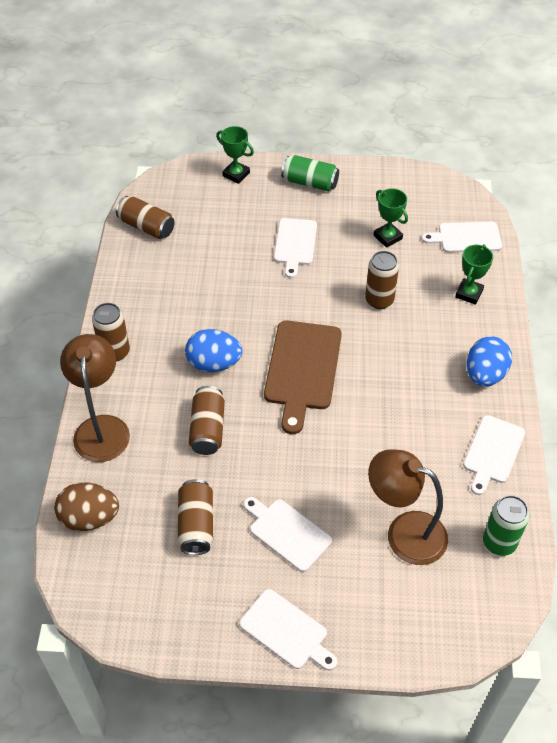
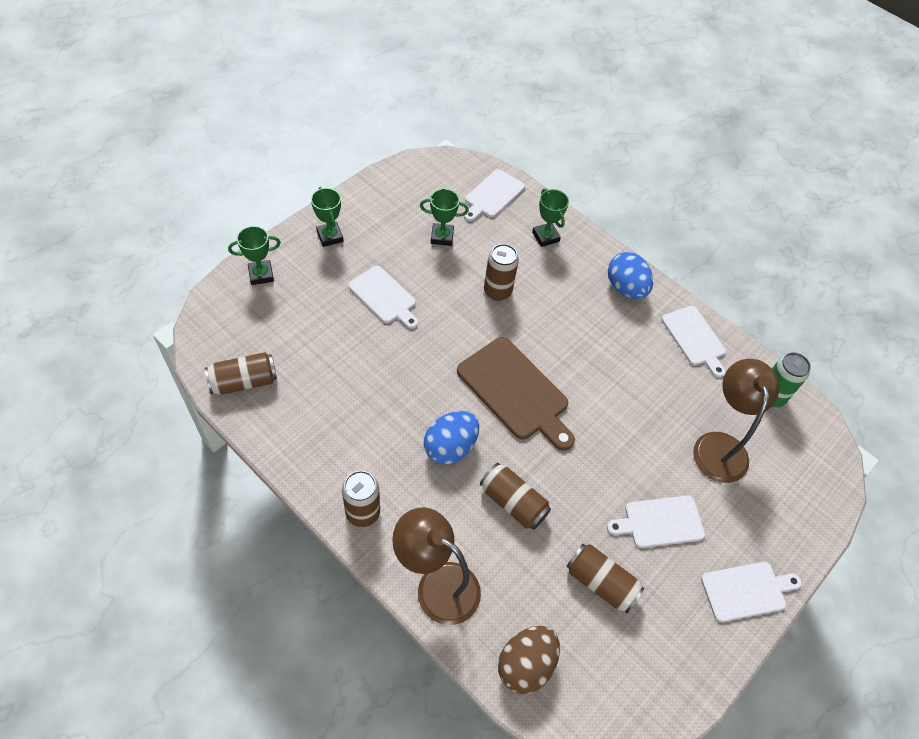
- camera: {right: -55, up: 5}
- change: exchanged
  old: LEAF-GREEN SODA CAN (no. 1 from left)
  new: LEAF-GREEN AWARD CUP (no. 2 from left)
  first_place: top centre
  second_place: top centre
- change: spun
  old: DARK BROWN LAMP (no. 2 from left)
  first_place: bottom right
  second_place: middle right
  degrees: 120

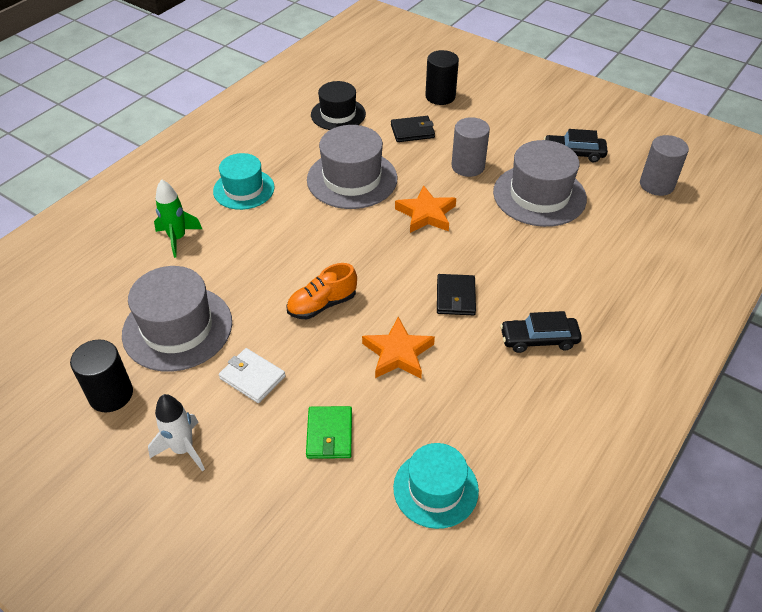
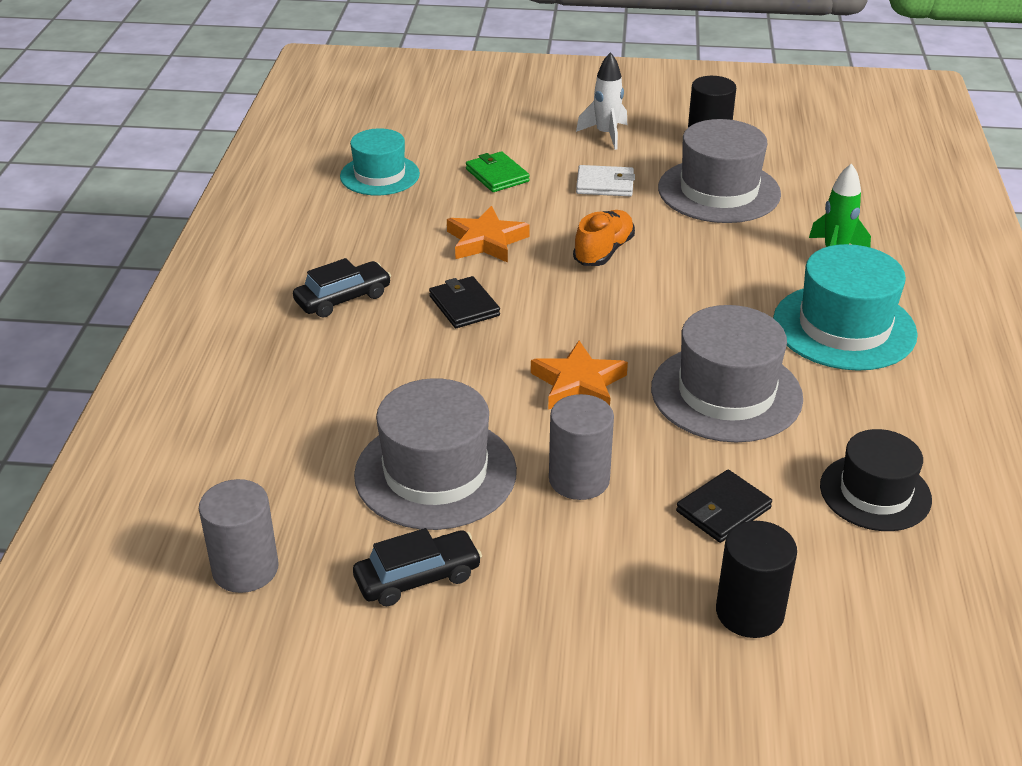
- camera: {right: 150, up: -10}
- change: size
  old: TEAL TOP HAT (no. 1 from left in the first image)
  first_place: top left
  second_place: middle right
  factor: 1.51

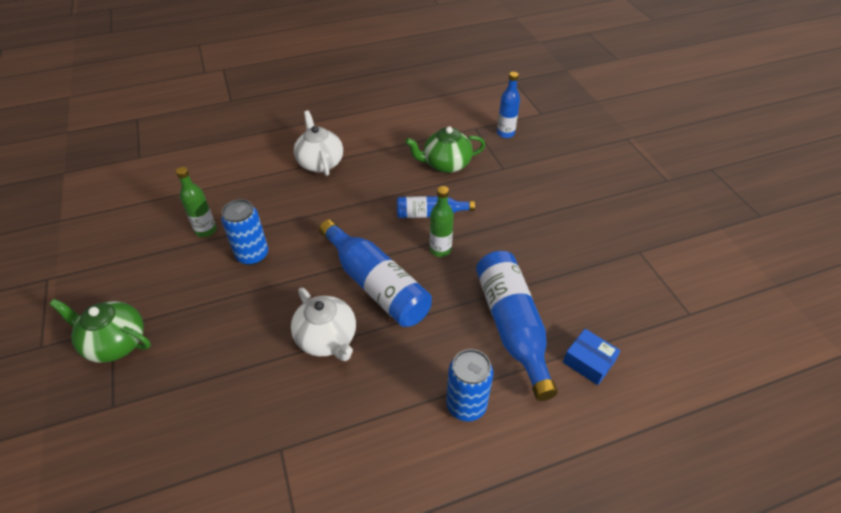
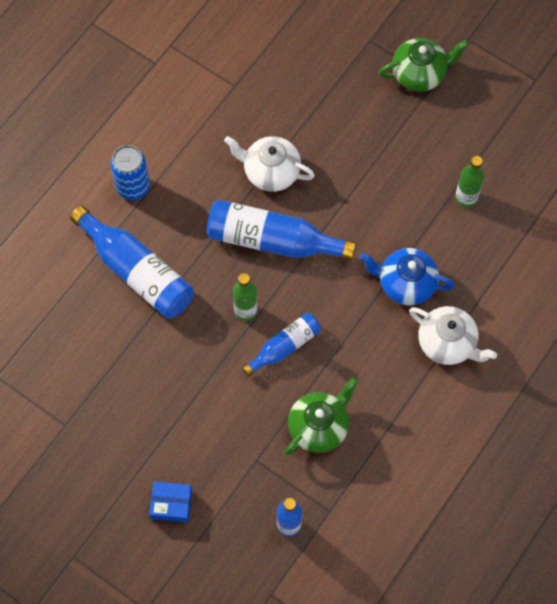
- camera: {right: 145, up: 20}
- change: relocated
  old: COBALT BOX
  first_place: bottom right
  second_place: bottom left
- change: appeared
  new: COBALT CHINA TEAPOT
  second_place: middle right
- change: missing
  old: COBALT SODA CAN (no. 1 from left)
  first_place: middle left

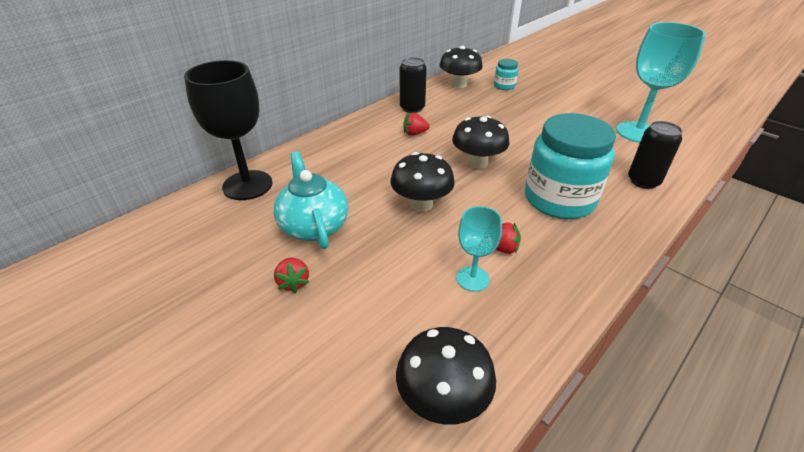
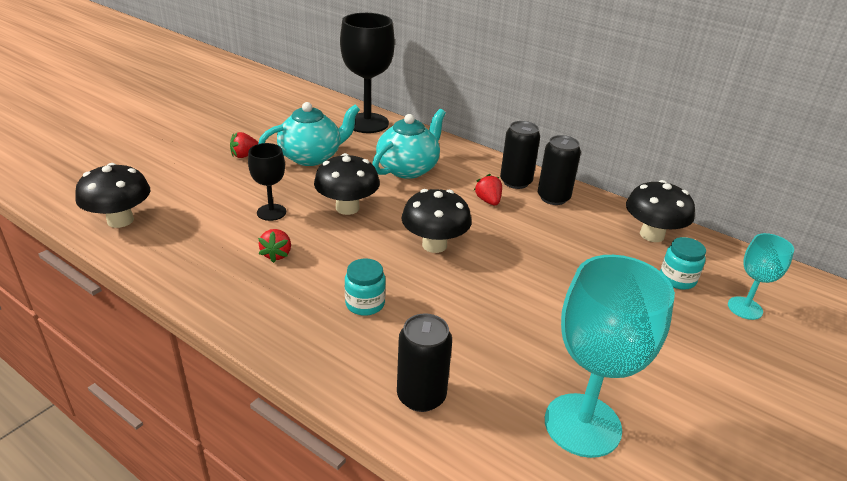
- camera: {right: 80, up: -5}
- change: appeared
  new: JET-BLACK WINE GLASS (no. 1 from left)
  second_place: middle left
- change: size
  old: TEAL PRESERVE JAR (no. 2 from left in the first image)
  first_place: middle right
  second_place: centre
  factor: 0.44
- change: appeared
  new: TEAL CHINA TEAPOT (no. 2 from left)
  second_place: top centre
- change: appeared
  new: JET-BLACK SODA CAN (no. 2 from left)
  second_place: top centre
- change: relocated
  old: TEAL WINE GLASS (no. 1 from left in the first image)
  new: TEAL WINE GLASS (no. 2 from left)
  first_place: centre
  second_place: middle right

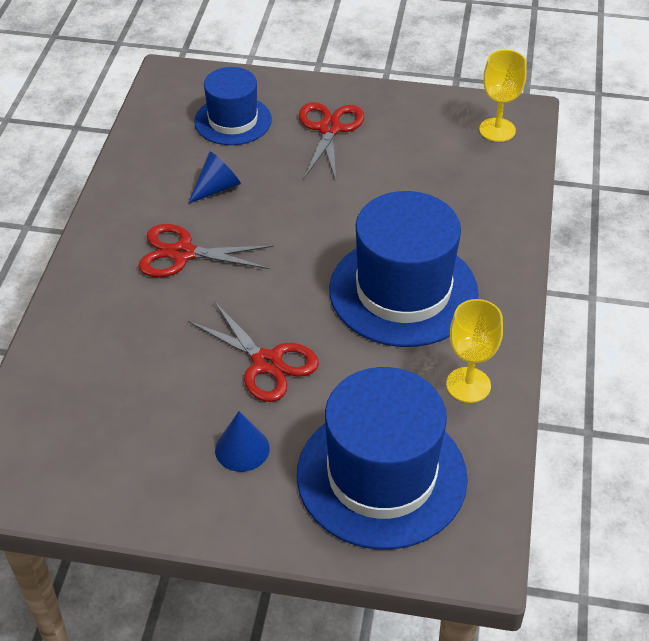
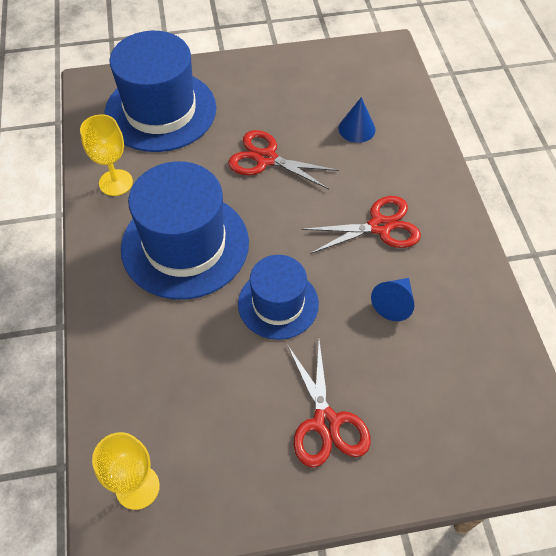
- camera: {right: 160, up: 10}
- change: relocated
  old: COBALT TOP HAT (no. 1 from left in the first image)
  new: COBALT TOP HAT (no. 3 from left)
  first_place: top centre
  second_place: centre
- change: relocated
  old: COBALT CONE SHAPE (no. 2 from left in the first image)
  new: COBALT CONE SHAPE (no. 1 from left)
  first_place: bottom centre
  second_place: top centre

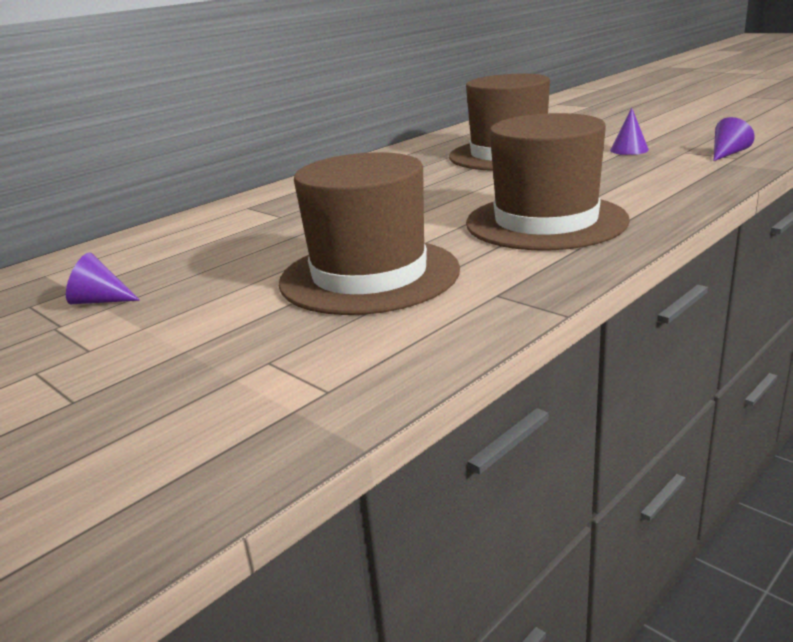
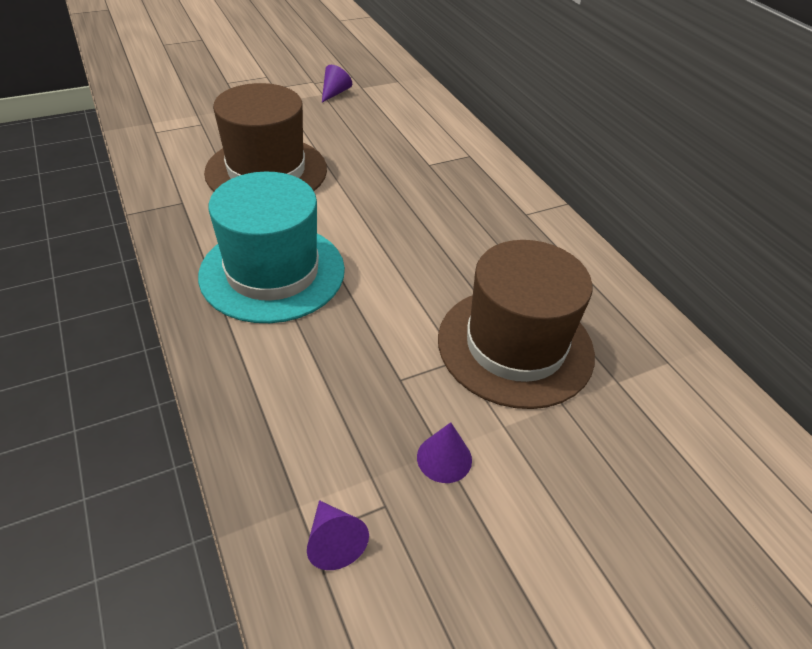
- camera: {right: 105, up: 20}
- change: colour
  old: DARK BROWN TOP HAT (no. 3 from left)
  new: TEAL TOP HAT
  first_place: top right
  second_place: centre

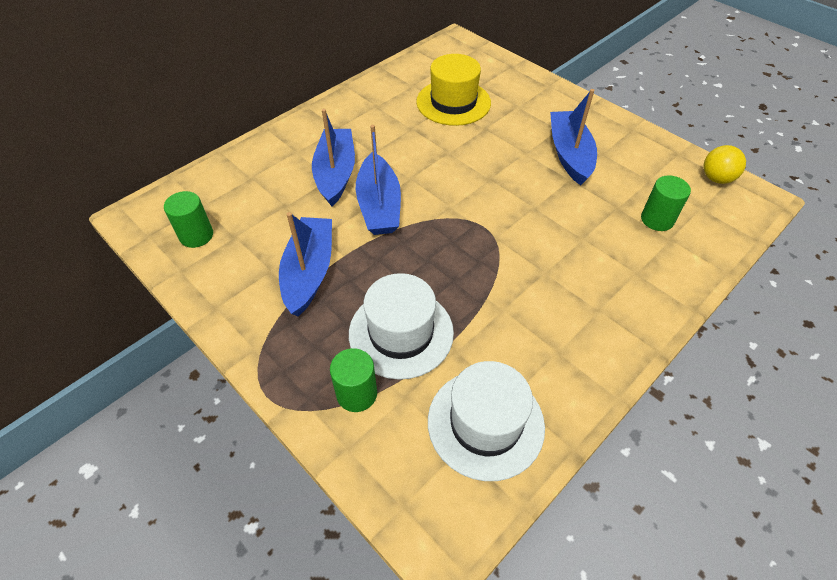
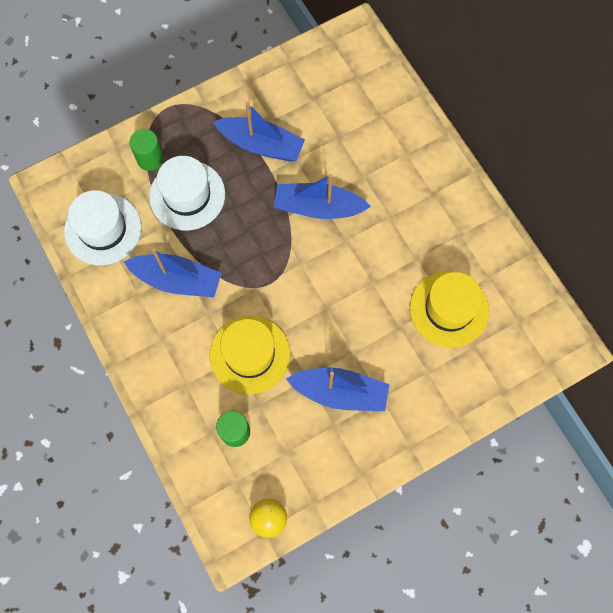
- camera: {right: 105, up: 20}
- change: relocated
  old: COBALT SAILBOAT (no. 2 from left in the first image)
  new: COBALT SAILBOAT (no. 1 from left)
  first_place: top centre
  second_place: middle left
- change: appeared
  new: YELLOW TOP HAT (no. 1 from left)
  second_place: centre
- change: missing
  old: LEAF-GREEN SOLID CYLINDER (no. 1 from left)
  first_place: middle left

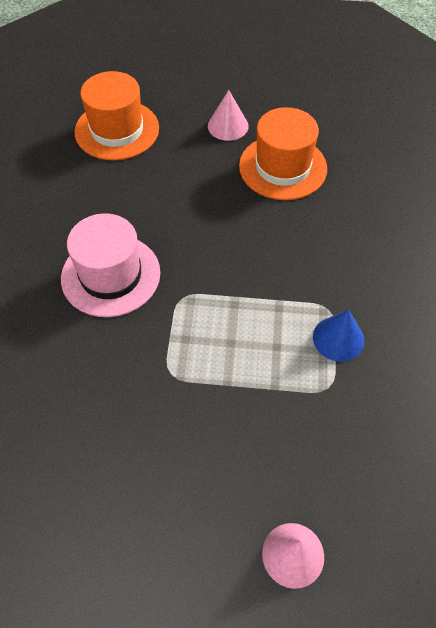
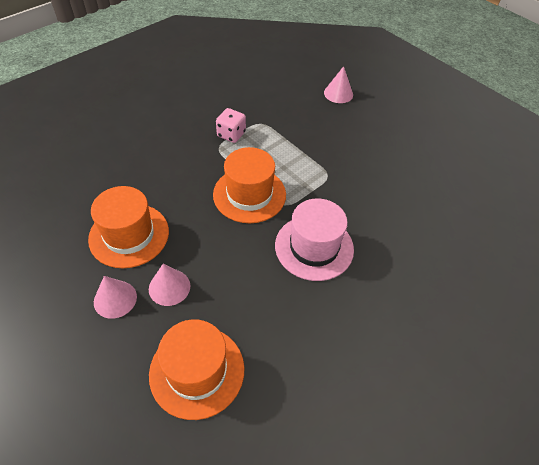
- camera: {right: -140, up: -5}
- change: appeared
  new: ROSY CONE SHAPE (no. 2 from left)
  second_place: middle left
- change: appeared
  new: ORANGE TOP HAT (no. 3 from left)
  second_place: centre
- change: exchanged
  old: COBALT CONE SHAPE
  new: ROSY DICE
  first_place: middle right
  second_place: top centre

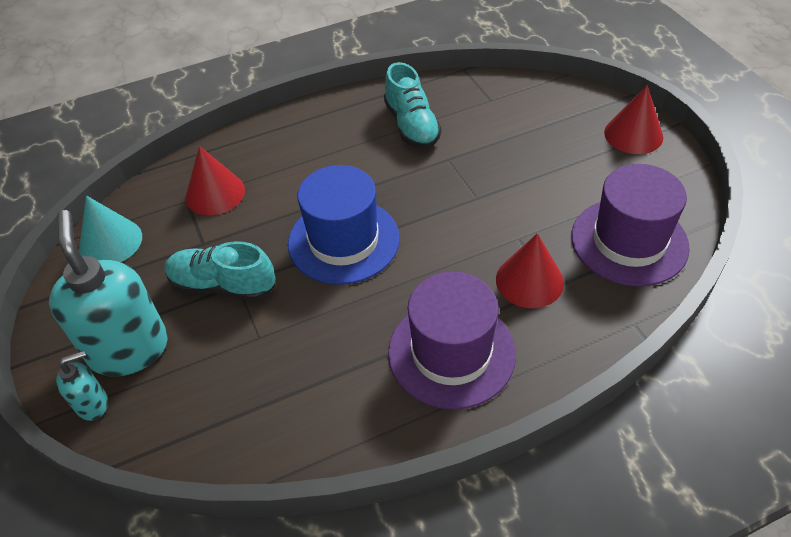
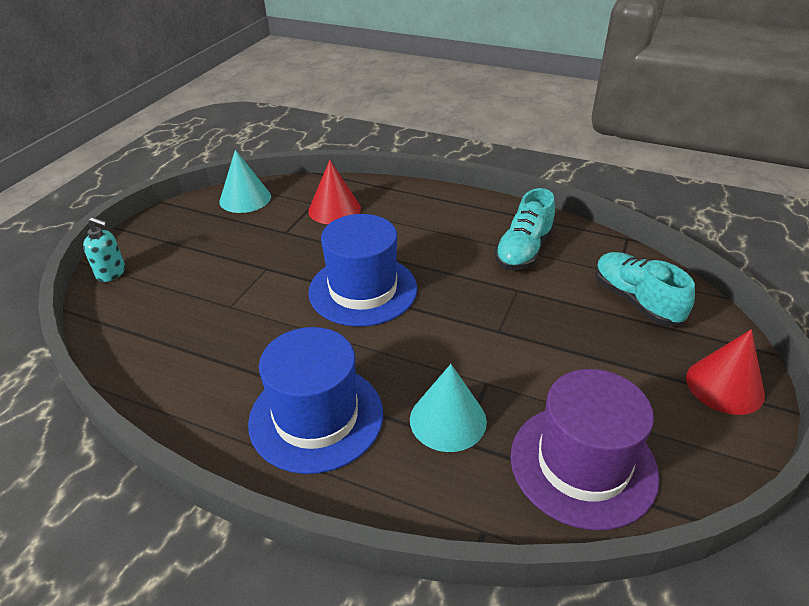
- camera: {right: 45, up: -10}
- change: colour
  old: ROYAL PURPLE TOP HAT (no. 1 from left)
  new: COBALT TOP HAT (no. 1 from left)
  first_place: centre
  second_place: centre
- change: colour
  old: CRIMSON CONE SHAPE (no. 2 from left)
  new: TEAL CONE SHAPE (no. 2 from left)
  first_place: middle right
  second_place: bottom centre
- change: relocated
  old: TEAL SHOE (no. 1 from left in the first image)
  new: TEAL SHOE (no. 2 from left)
  first_place: middle left
  second_place: middle right
- change: missing
  old: TEAL PUMP BOTTLE (no. 2 from left)
  first_place: middle left

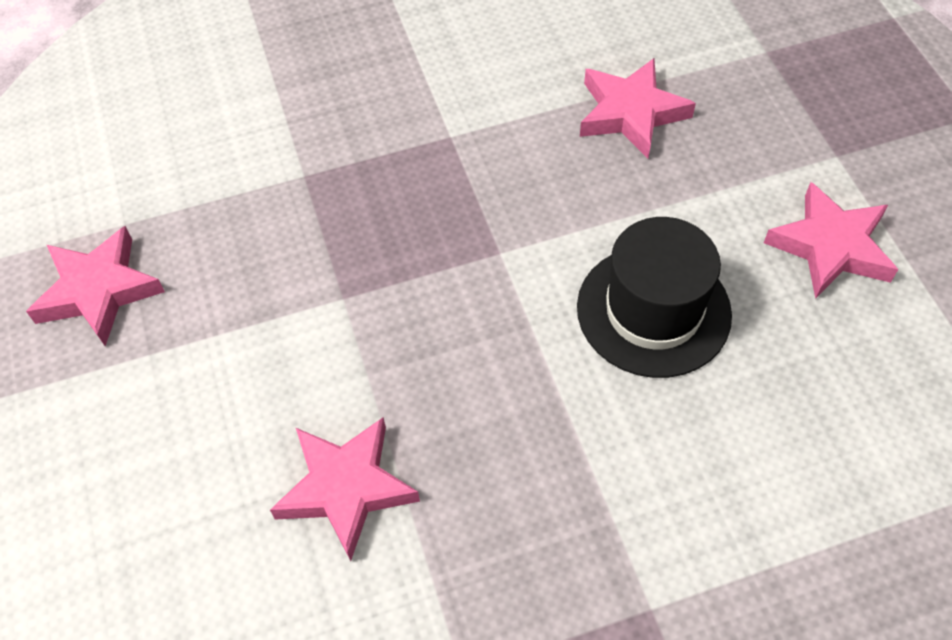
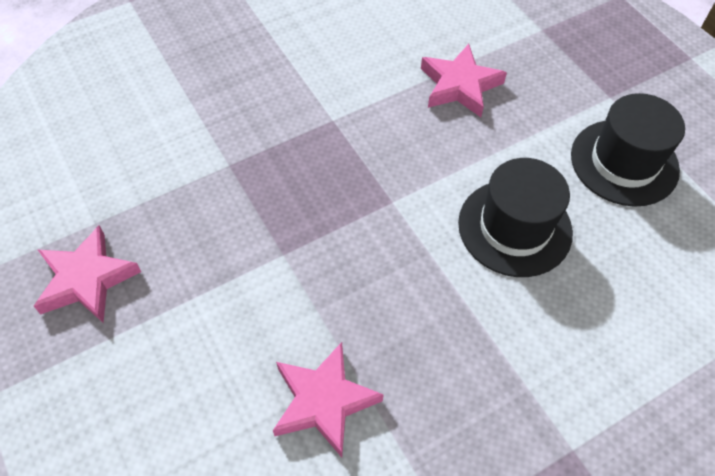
- camera: {right: -15, up: 0}
- change: exchanged
  old: ROSY STAR (no. 4 from left)
  new: JET-BLACK TOP HAT (no. 2 from left)
  first_place: middle right
  second_place: top right

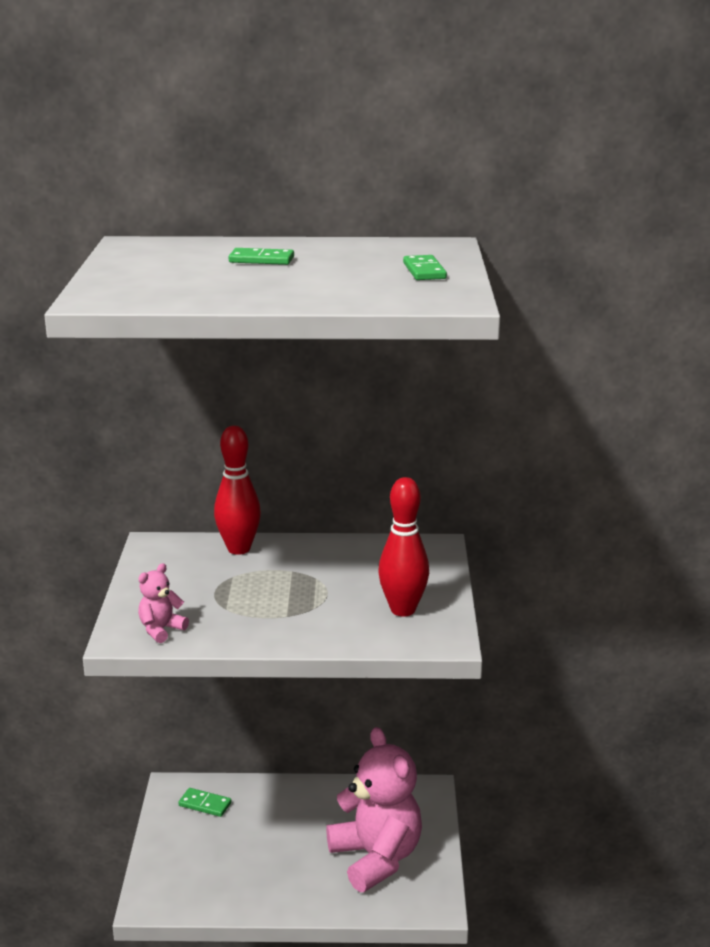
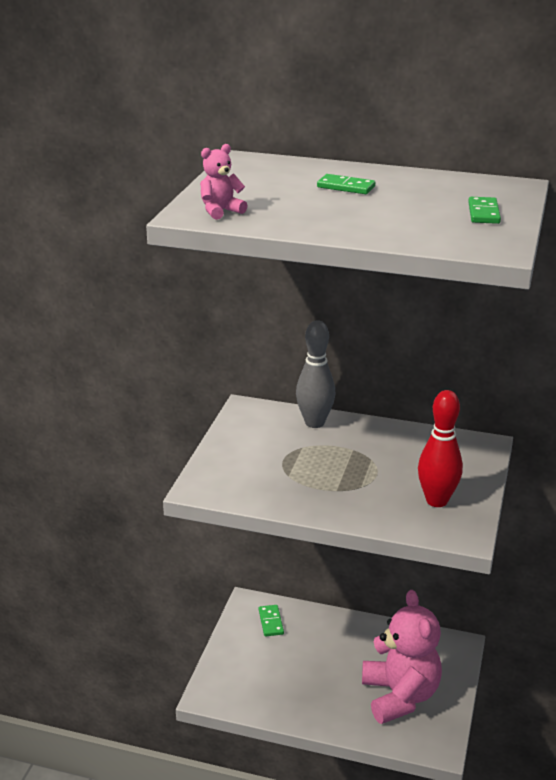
- camera: {right: 15, up: 5}
- change: relocated
  old: ROSY TEDDY (no. 1 from left)
  first_place: middle left
  second_place: top centre
- change: spun
  old: LEAF-GREEN DOMINO (no. 1 from left)
  first_place: bottom left
  second_place: bottom centre
  degrees: 45
- change: colour
  old: CRIMSON TENPIN (no. 1 from left)
  new: GRAY TENPIN
  first_place: centre
  second_place: centre

